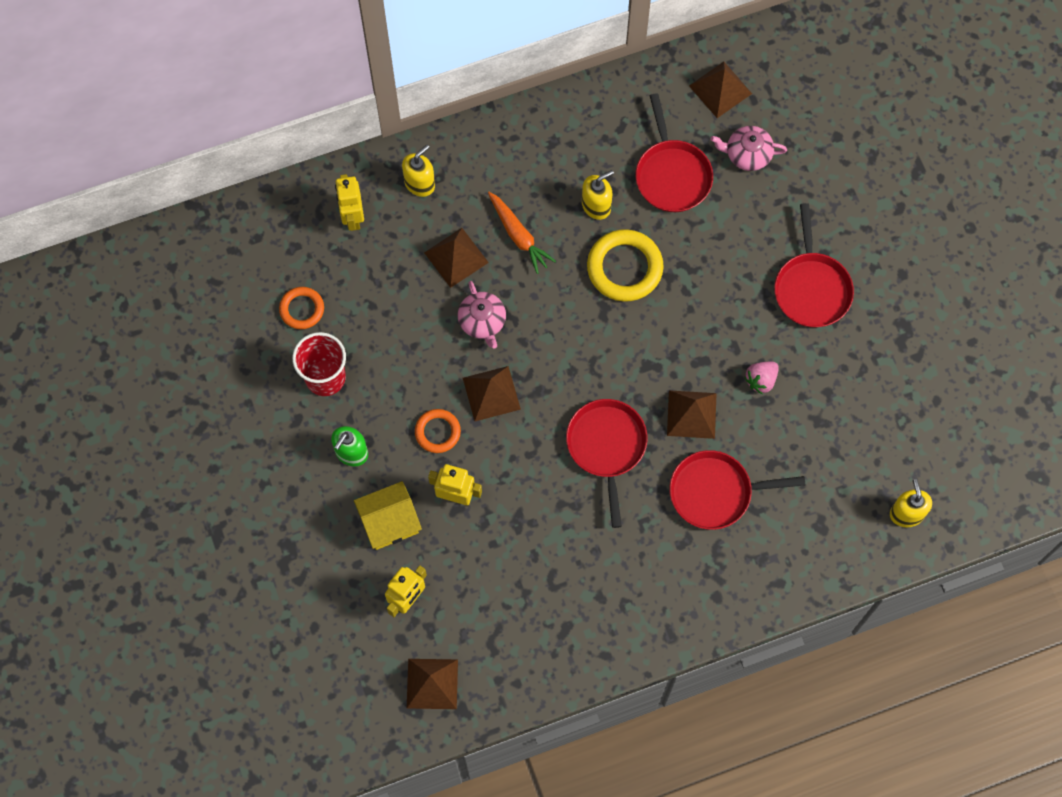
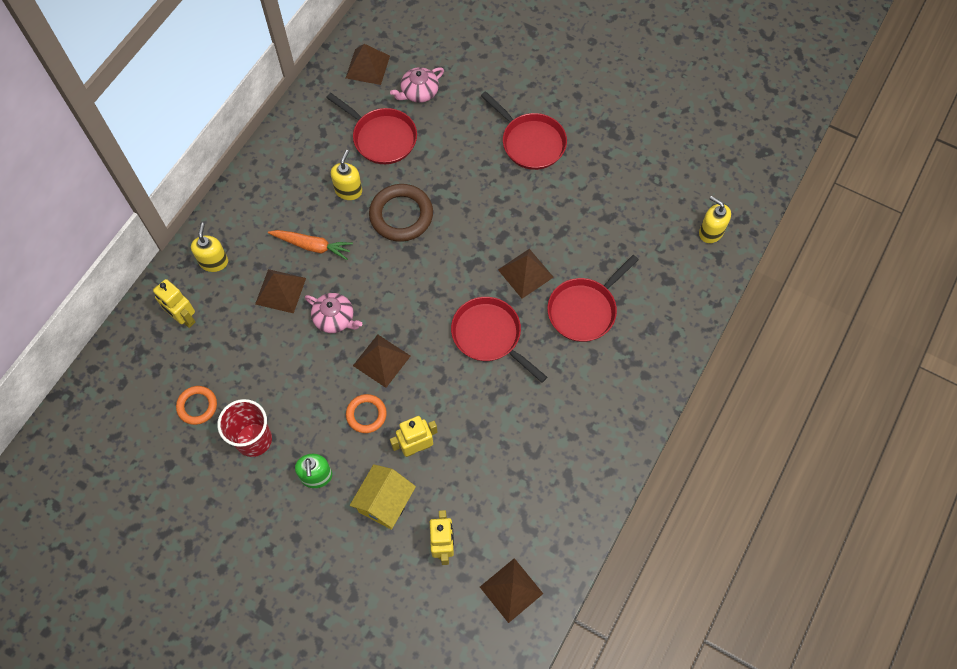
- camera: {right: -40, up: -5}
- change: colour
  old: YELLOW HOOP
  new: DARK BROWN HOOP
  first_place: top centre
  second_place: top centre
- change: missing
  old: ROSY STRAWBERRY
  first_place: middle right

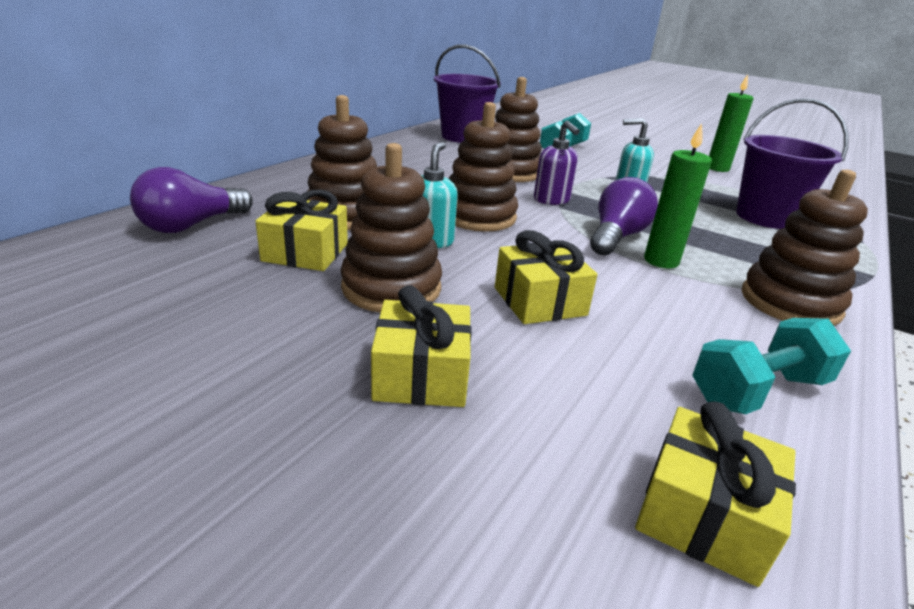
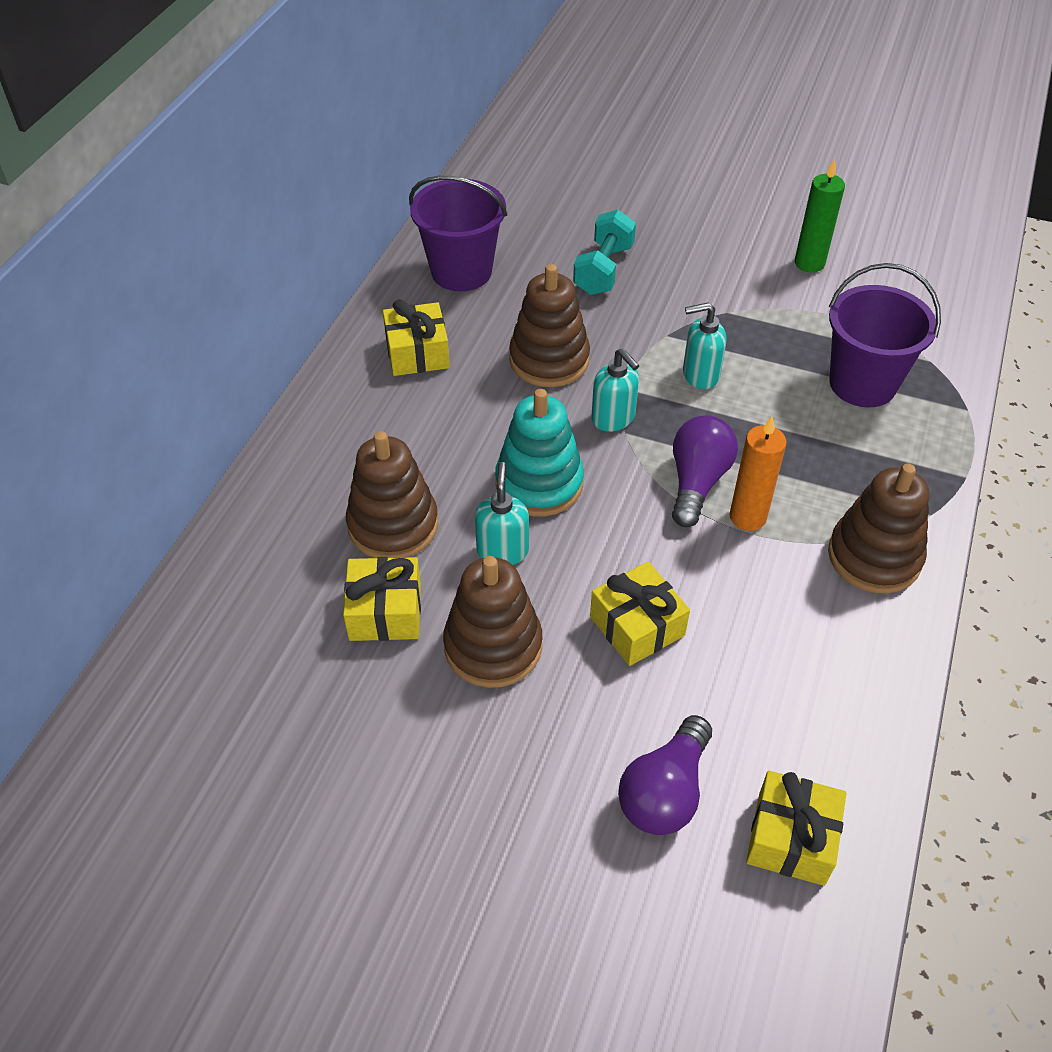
- camera: {right: -10, up: 20}
- change: relocated
  old: YELLOW WRAPPED GIFT (no. 2 from left)
  first_place: centre
  second_place: top centre
- change: colour
  old: DARK BROWN RING STACKER (no. 3 from left)
  new: TEAL RING STACKER
  first_place: top centre
  second_place: centre
- change: colour
  old: ROYAL PURPLE PUMP BOTTLE
  new: TEAL PUMP BOTTLE (no. 2 from left)
  first_place: top centre
  second_place: centre
- change: relocated
  old: ROYAL PURPLE LIGHT BULB (no. 1 from left)
  first_place: top left
  second_place: bottom centre
- change: colour
  old: LEAF-GREEN PILLAR CANDLE (no. 1 from left)
  new: ORANGE PILLAR CANDLE
  first_place: top right
  second_place: middle right
- change: missing
  old: TEAL DUMBBELL (no. 2 from left)
  first_place: middle right

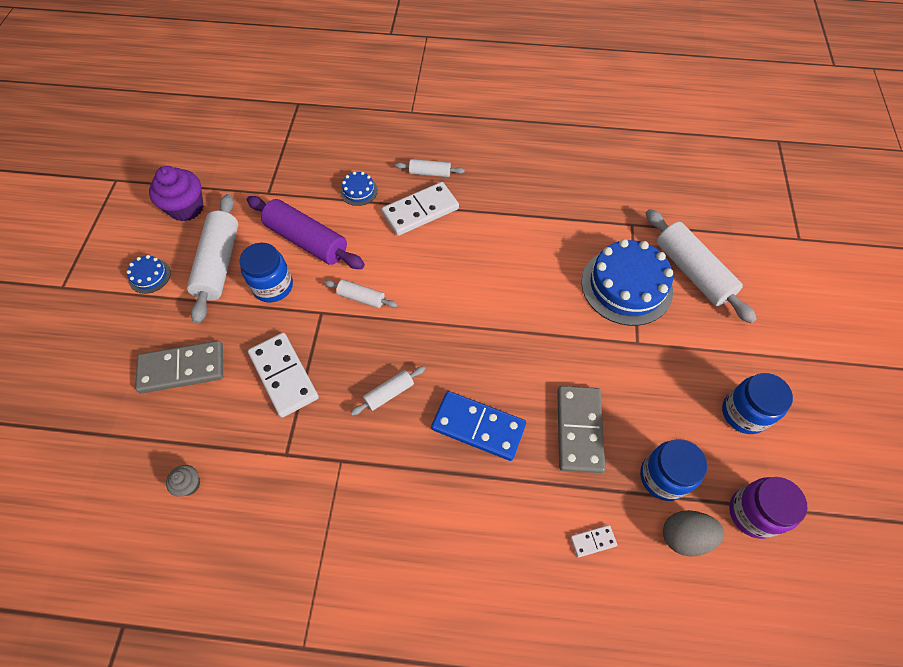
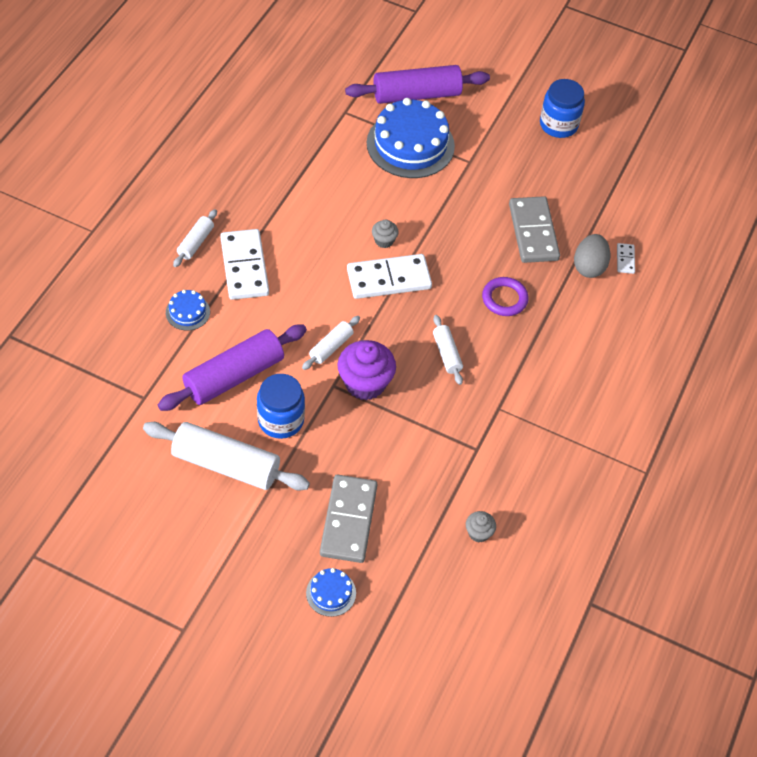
- camera: {right: -75, up: -5}
- change: relocated
  old: COBALT CAKE (no. 1 from left in the first image)
  new: COBALT CAKE (no. 2 from left)
  first_place: middle left
  second_place: bottom centre
- change: relocated
  old: ROYAL PURPLE CUPCAKE
  first_place: top left
  second_place: centre
- change: colour
  old: SNOW-WHITE ROLLING PIN (no. 5 from left)
  new: ROYAL PURPLE ROLLING PIN (no. 2 from left)
  first_place: middle right
  second_place: top centre
- change: relocated
  old: SNOW-WHITE DOMINO (no. 1 from left in the first image)
  new: SNOW-WHITE DOMINO (no. 2 from left)
  first_place: middle left
  second_place: centre
- change: appeared
  new: GRAY CUPCAKE (no. 1 from left)
  second_place: top centre
- change: exchanged
  old: COBALT DOMINO
  new: ROYAL PURPLE HOOP
  first_place: centre
  second_place: middle right
- change: spun
  old: GRAY DOMINO (no. 2 from left)
  first_place: centre
  second_place: top right
  degrees: 60
- change: relocated
  old: GRAY EGG SHAPE
  first_place: bottom right
  second_place: middle right
- change: missing
  old: COBALT PRESERVE JAR (no. 2 from left)
  first_place: bottom right
- change: missing
  old: ROYAL PURPLE PRESERVE JAR
  first_place: bottom right

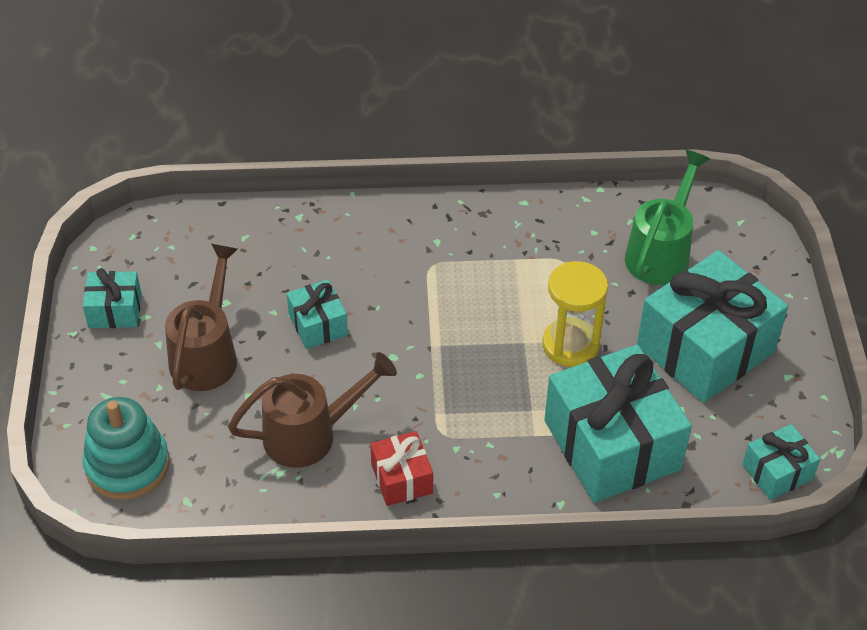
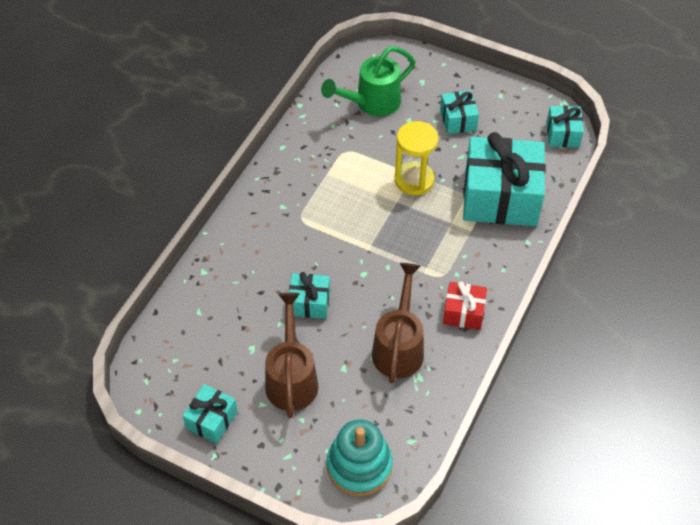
- camera: {right: -60, up: 5}
- change: spun
  old: DARK BROWN SPRINKLING CAN (no. 1 from left)
  first_place: middle left
  second_place: bottom centre
  degrees: 45
- change: spun
  old: LEAF-GREEN SPRINKLING CAN
  first_place: middle right
  second_place: top centre
  degrees: -90
- change: size
  old: TEAL WRAPPED GIFT (no. 4 from left in the first image)
  first_place: middle right
  second_place: top centre
  factor: 0.48

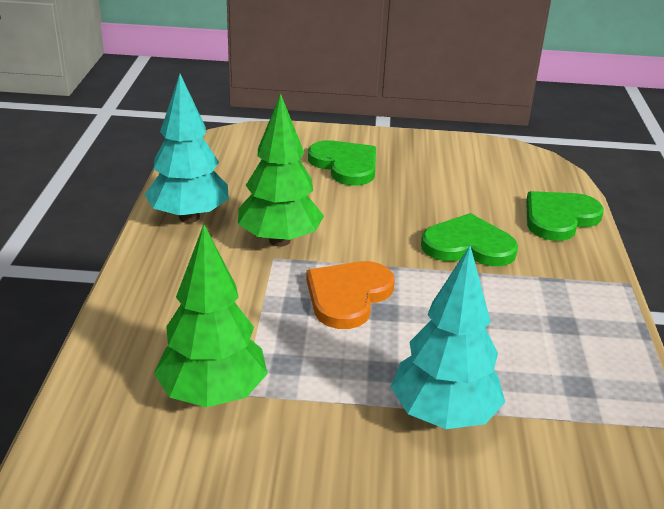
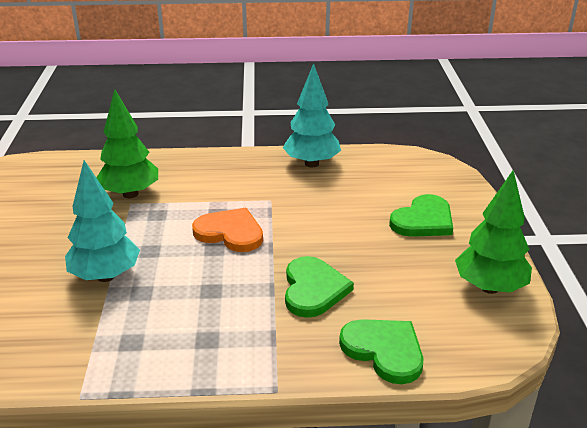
- camera: {right: 85, up: 0}
- change: relocated
  old: LEAF-GREEN TOY TREE (no. 2 from left)
  first_place: centre
  second_place: middle right

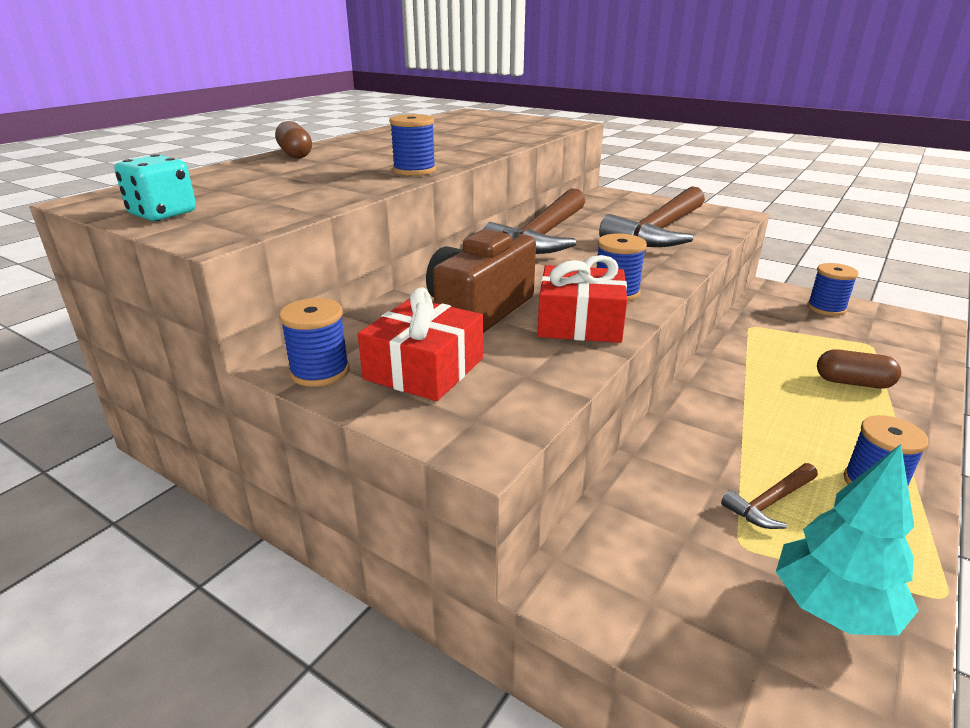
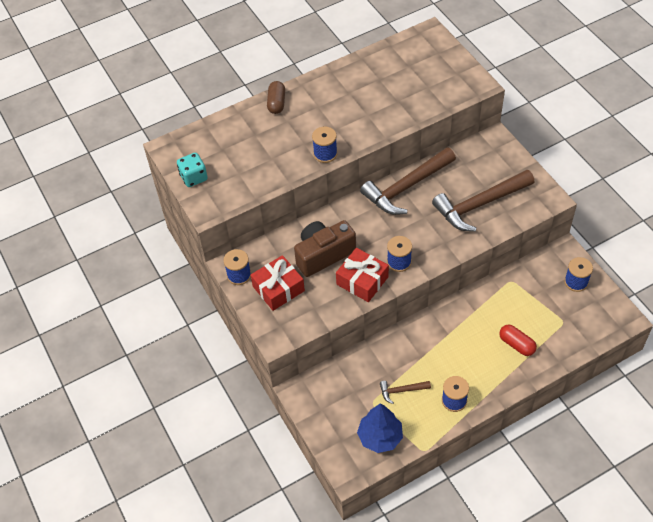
- camera: {right: 30, up: 25}
- change: colour
  old: TEAL TOY TREE
  new: COBALT TOY TREE
  first_place: bottom right
  second_place: bottom centre
- change: colour
  old: DARK BROWN PILL SHAPE (no. 2 from left)
  new: CRIMSON PILL SHAPE
  first_place: middle right
  second_place: middle right

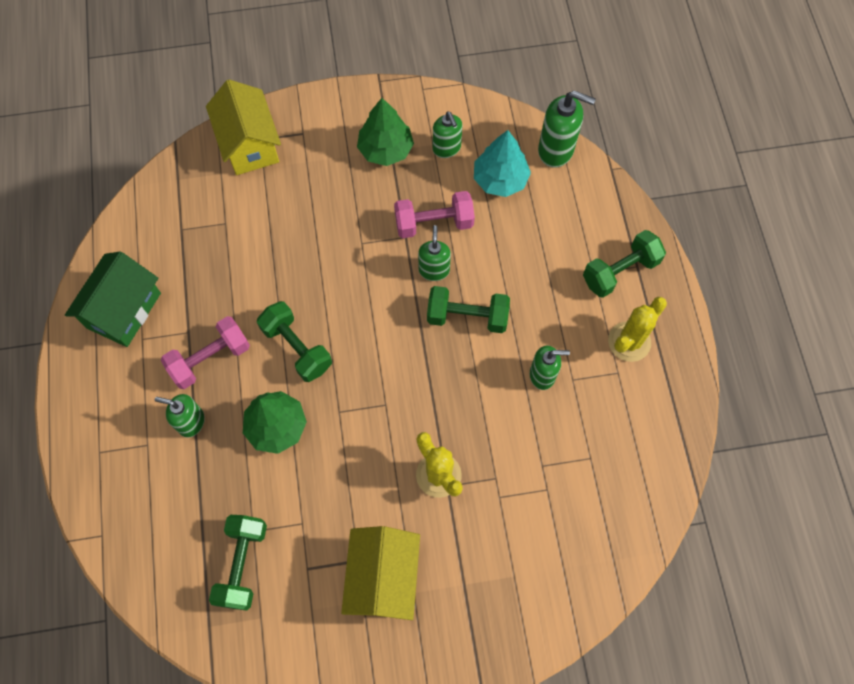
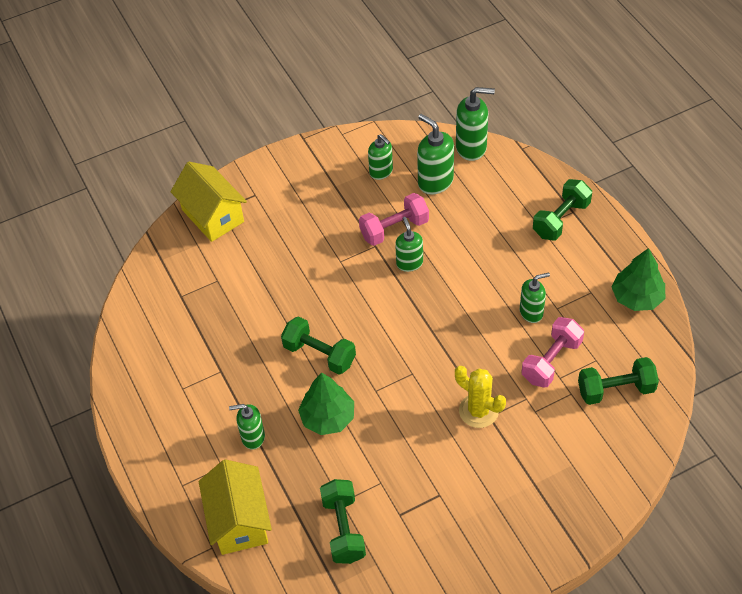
- camera: {right: -15, up: -15}
- change: relocated
  old: YELLOW HOUSE (no. 2 from left)
  first_place: bottom centre
  second_place: bottom left
- change: exchanged
  old: TEAL TOY TREE
  new: LEAF-GREEN PUMP BOTTLE (no. 4 from left)
  first_place: top centre
  second_place: top centre
- change: relocated
  old: ROSY DUMBBELL (no. 1 from left in the first image)
  new: ROSY DUMBBELL (no. 2 from left)
  first_place: middle left
  second_place: middle right
- change: relocated
  old: LEAF-GREEN DUMBBELL (no. 3 from left in the first image)
  new: LEAF-GREEN DUMBBELL (no. 4 from left)
  first_place: centre
  second_place: middle right
- change: relocated
  old: LEAF-GREEN TOY TREE (no. 2 from left)
  first_place: top centre
  second_place: middle right
- change: missing
  old: LEAF-GREEN HOUSE
  first_place: middle left
- change: missing
  old: YELLOW PRICKLY PLANT (no. 2 from left)
  first_place: middle right

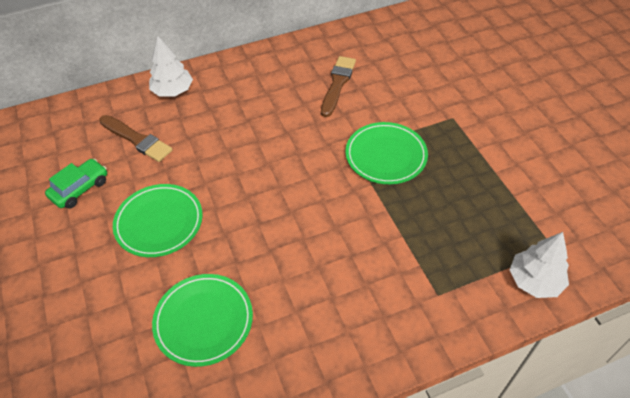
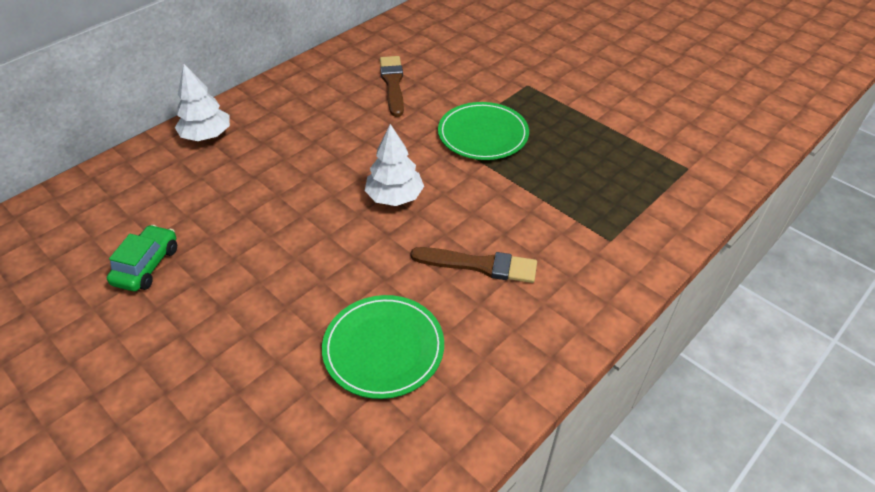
- camera: {right: -25, up: -5}
- change: relocated
  old: SNOW-WHITE TOY TREE (no. 2 from left)
  first_place: middle right
  second_place: centre
- change: relocated
  old: DARK BROWN BRUSH (no. 1 from left in the first image)
  new: DARK BROWN BRUSH (no. 2 from left)
  first_place: middle left
  second_place: centre
- change: missing
  old: LEAF-GREEN PLATE (no. 1 from left)
  first_place: middle left

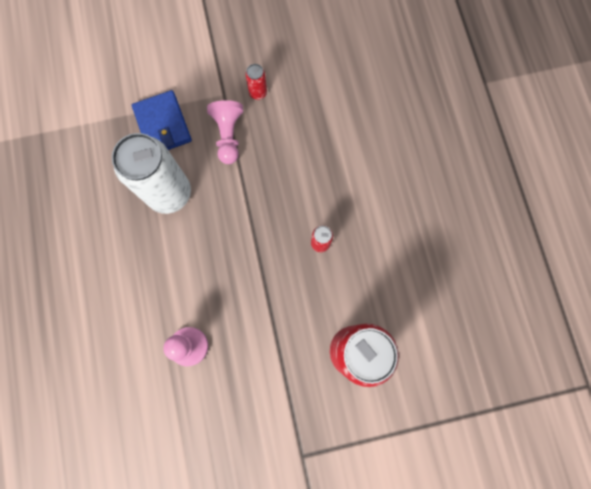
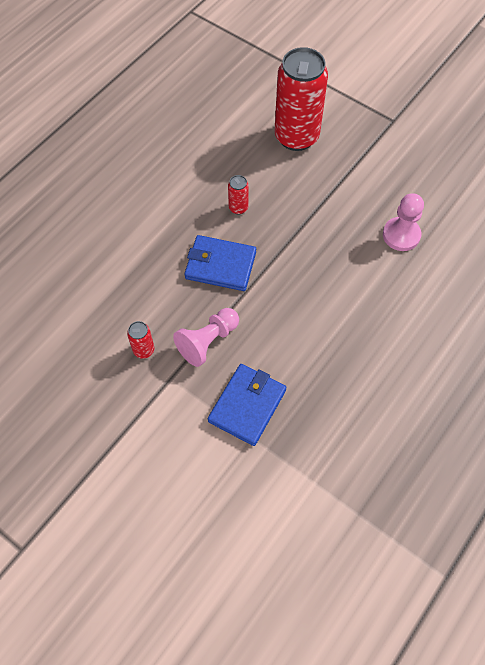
- camera: {right: -130, up: -15}
- change: appeared
  new: COBALT CARD WALLET (no. 1 from left)
  second_place: centre
- change: missing
  old: SNOW-WHITE SODA CAN
  first_place: middle left

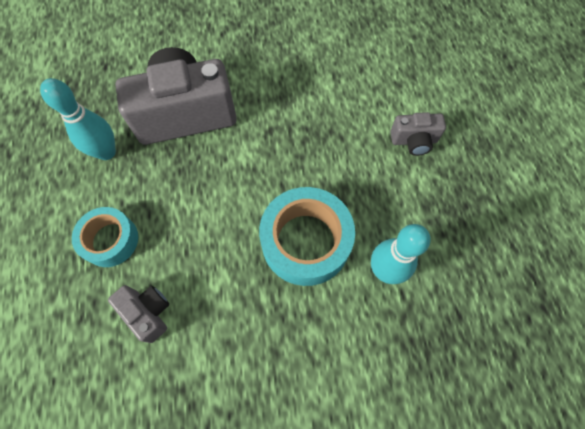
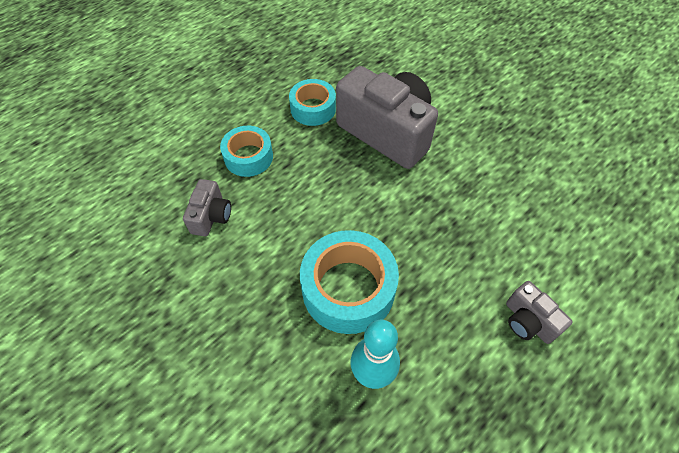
- camera: {right: 55, up: -10}
- change: exchanged
  old: TEAL TENPIN (no. 1 from left)
  new: TEAL TAPE (no. 2 from left)
  first_place: top left
  second_place: top centre

